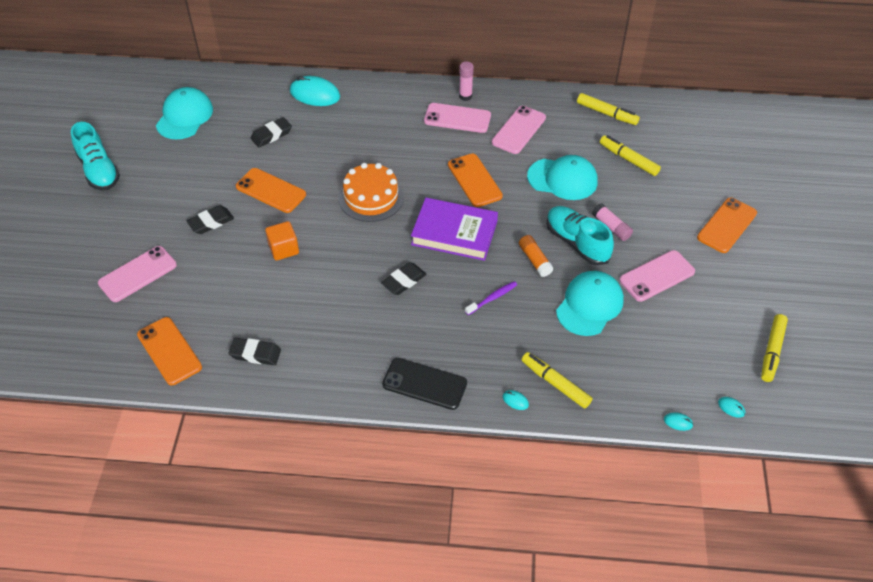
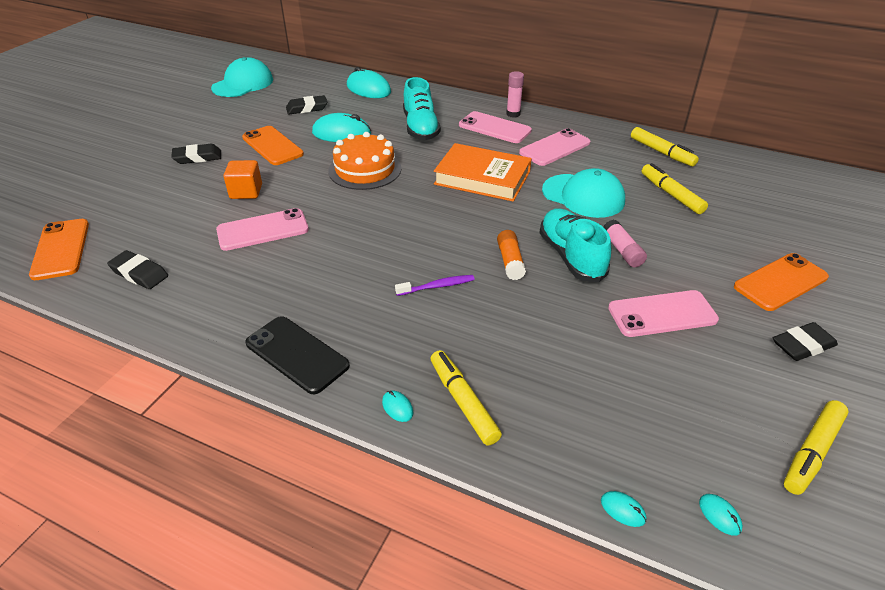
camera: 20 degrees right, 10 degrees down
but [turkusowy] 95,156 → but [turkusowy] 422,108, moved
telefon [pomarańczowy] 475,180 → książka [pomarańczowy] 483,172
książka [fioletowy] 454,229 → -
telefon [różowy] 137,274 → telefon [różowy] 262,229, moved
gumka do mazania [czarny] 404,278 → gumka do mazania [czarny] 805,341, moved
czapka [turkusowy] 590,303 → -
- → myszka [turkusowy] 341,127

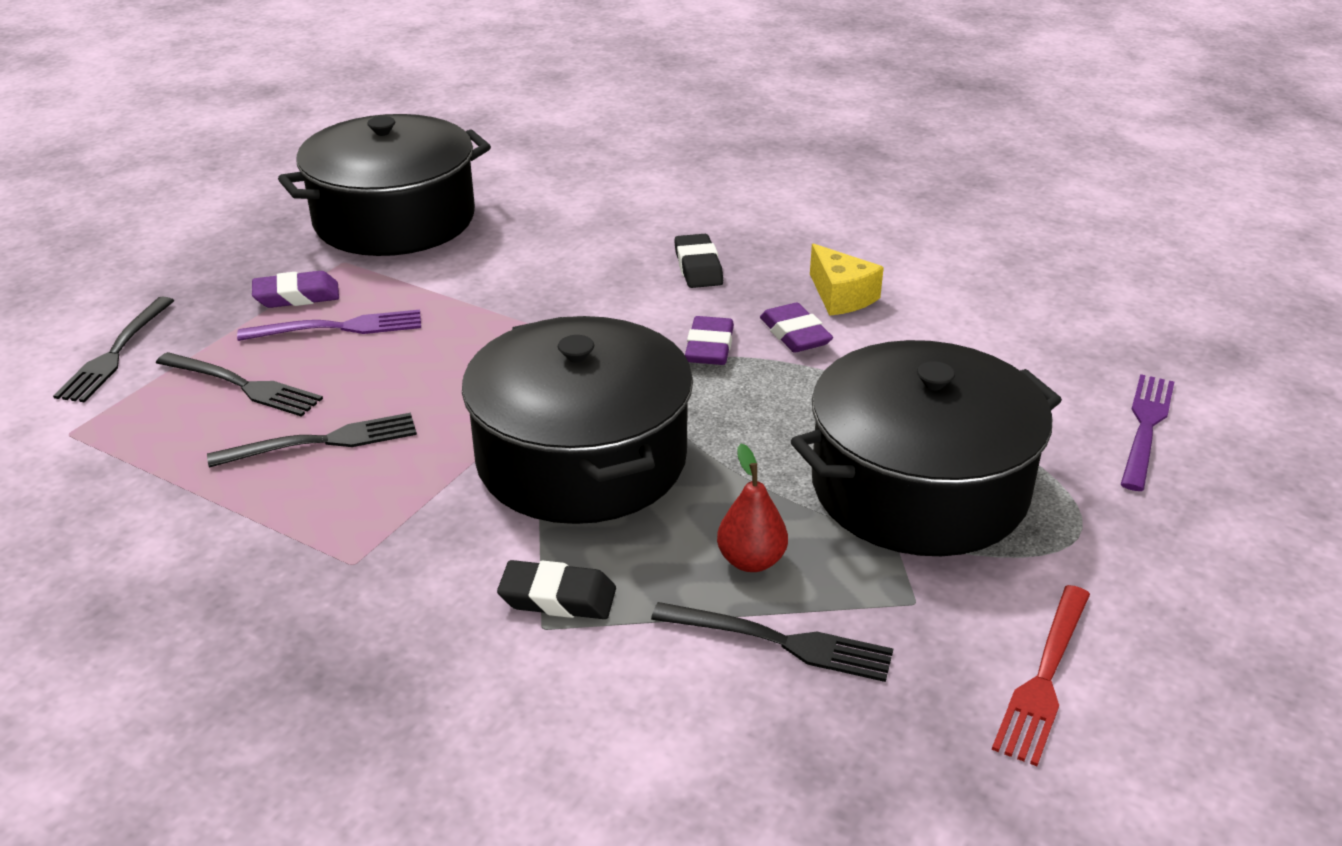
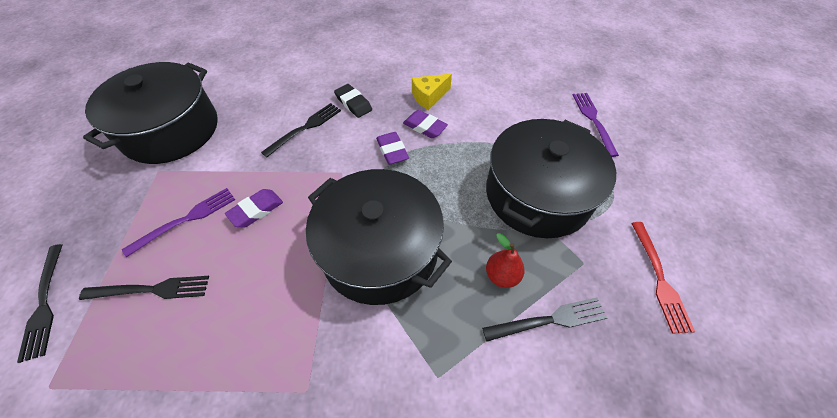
camera: 30 degrees left, 20 degrees up
ser [żółty] 847,279 → ser [żółty] 432,92, 120 degrees clockwise
gumka do mazania [fioletowy] 295,289 → gumka do mazania [fioletowy] 254,208, moved
widelec [czarny] 312,440 → widelec [czarny] 301,130, moved
gumka do mazania [czarny] 556,589 → -

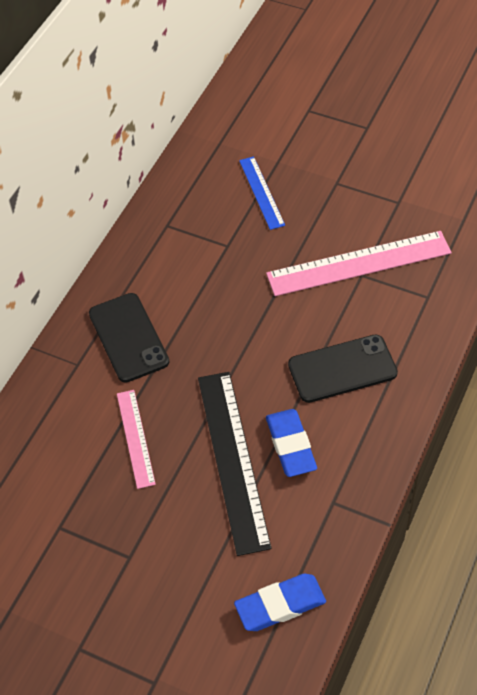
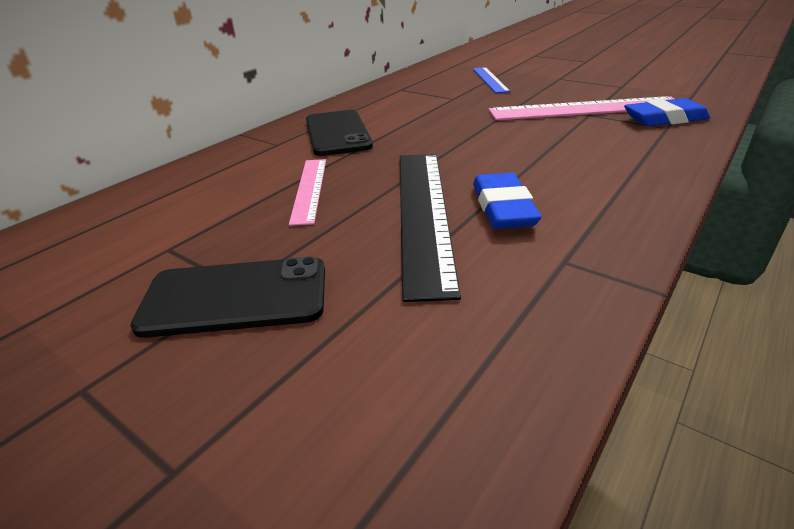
camera: 10 degrees right, 20 degrees down
telefon [czarny] 343,368 → telefon [czarny] 227,297, moved
gumka do mazania [niebieski] 280,602 → gumka do mazania [niebieski] 667,112, moved

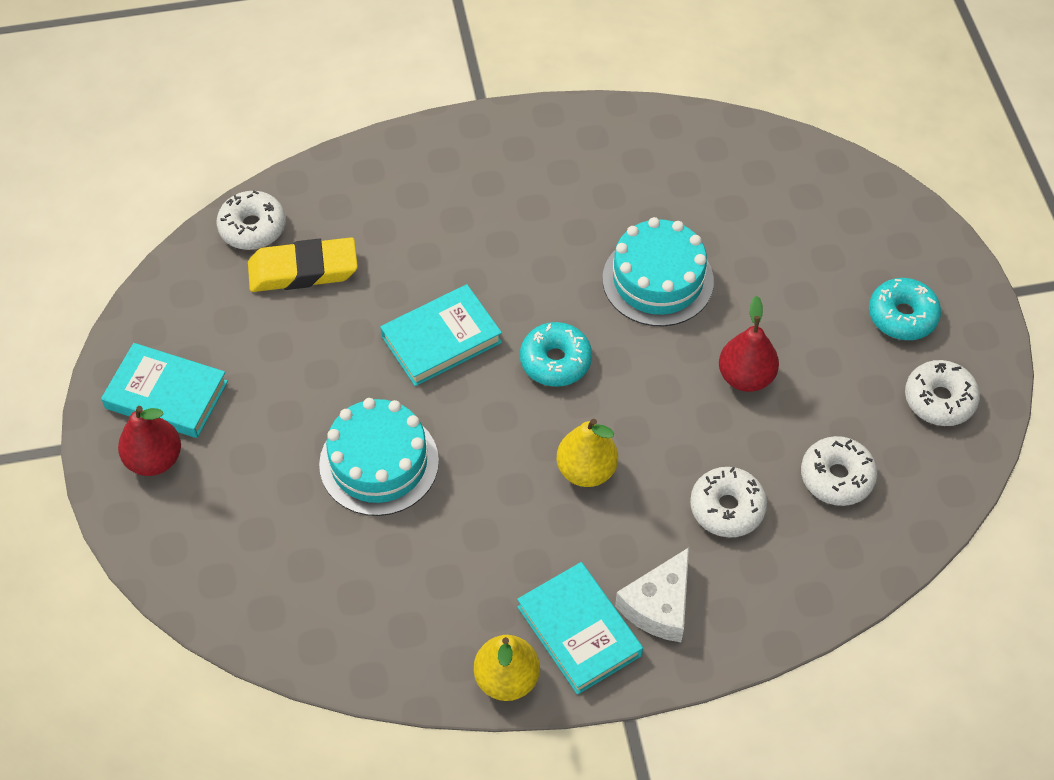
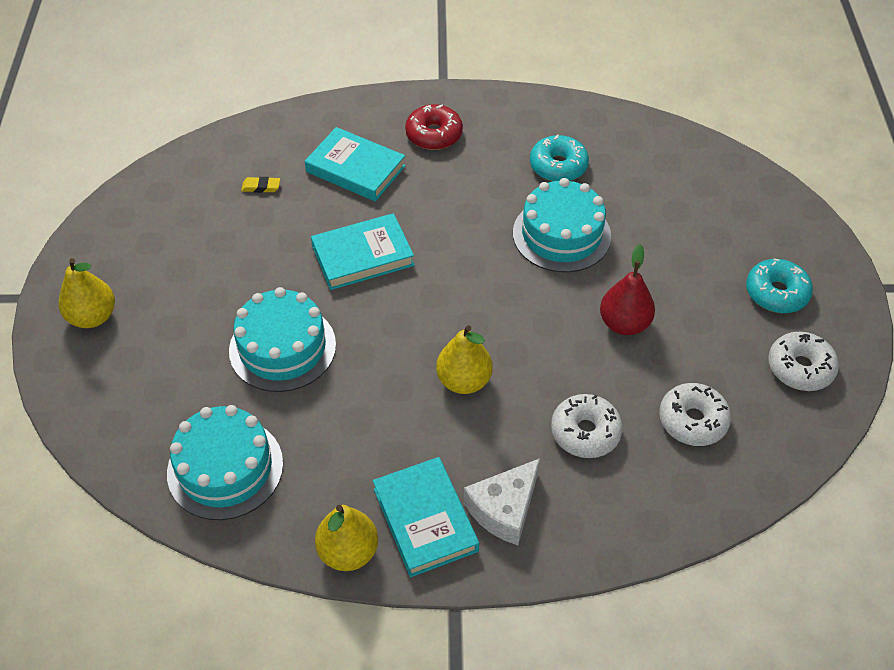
camera: 10 degrees right, 5 degrees down
donut [biały] 251,220 → -
gumka do mazania [żółty] 303,264 → gumka do mazania [żółty] 260,185, x0.41
donut [turkusowy] 556,354 → donut [turkusowy] 559,157, moved
książka [turkusowy] 164,390 → książka [turkusowy] 355,164, moved
gruszka [czerwony] 149,441 → gruszka [żółty] 87,293
- → donut [czerwony] 434,127
- → tort [turkusowy] 225,462

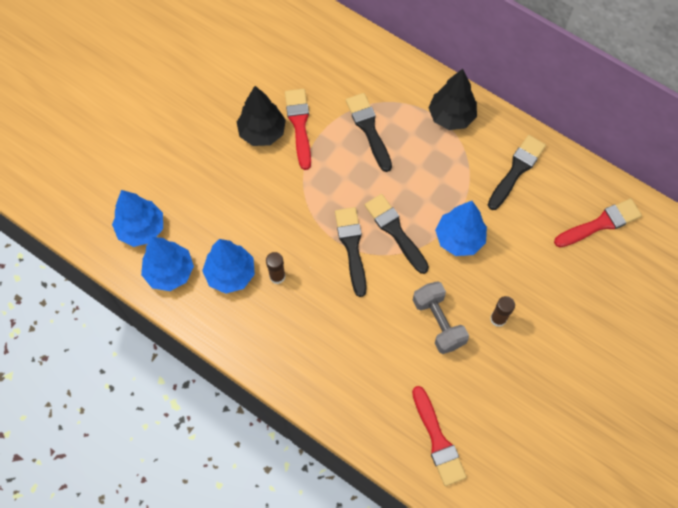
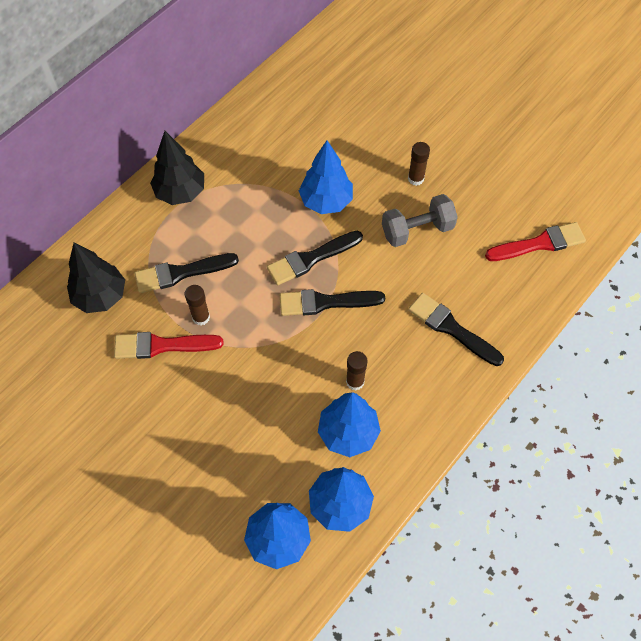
camera: 85 degrees left, 5 degrees down
drzewko [czarny] 261,116 → drzewko [czarny] 96,278, moved
pędzel [czarny] 517,172 → pędzel [czarny] 456,329, moved
pędzel [czerwony] 598,223 → -
- → klej w sztyfcie [brązowy] 197,305

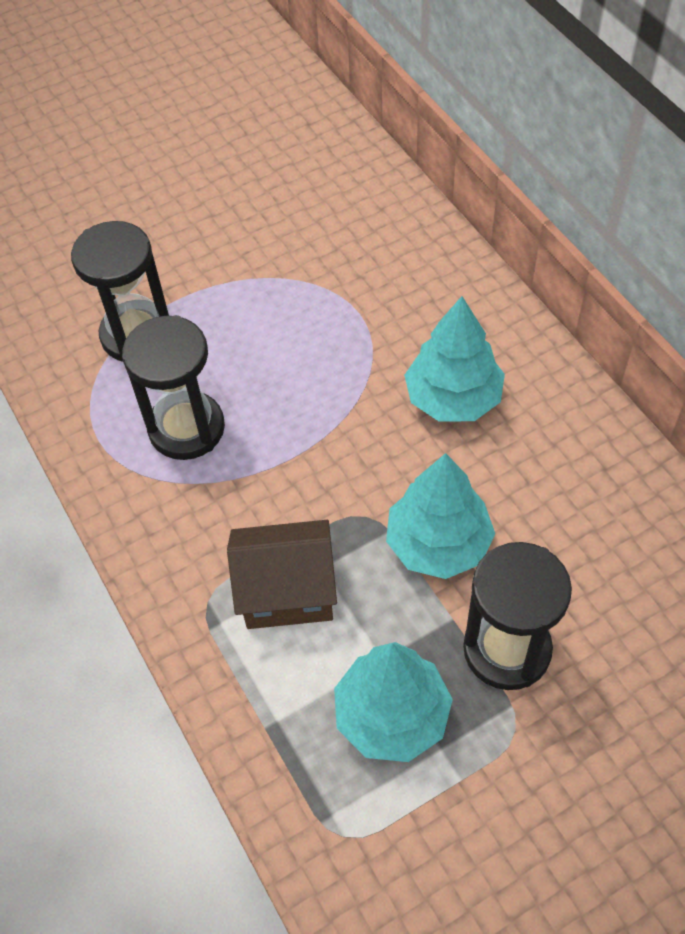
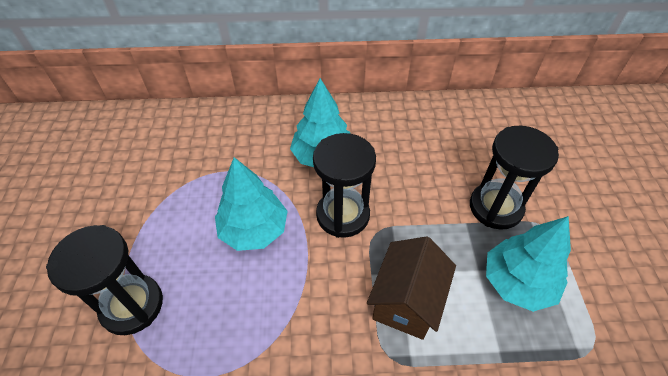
camera: 65 degrees left, 5 degrees down
klepsydra [czarny] 173,387 → klepsydra [czarny] 344,185, moved
drzewko [turkusowy] 440,516 → drzewko [turkusowy] 251,204, moved

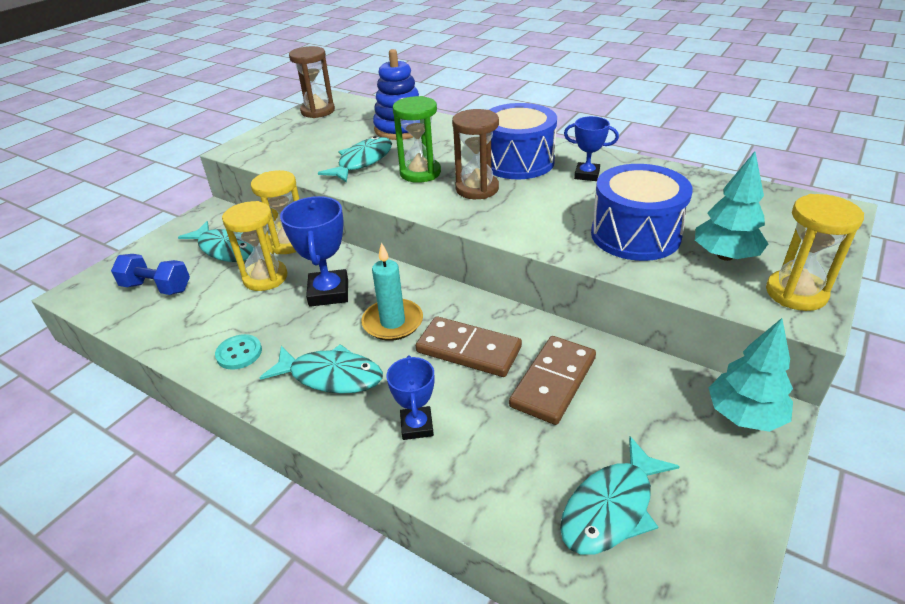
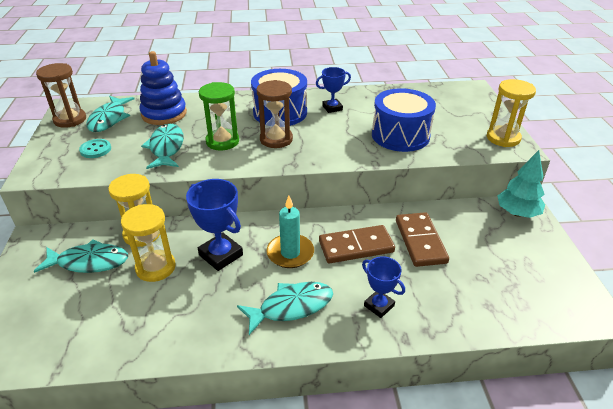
camera: 40 degrees left, 0 degrees up
drzewko [turkusowy] 731,206 → -
hantel [niebieski] 150,274 → -
guzik [turkusowy] 238,352 → guzik [turkusowy] 95,148, moved
ryba [turkusowy] 620,495 → ryba [turkusowy] 110,114, moved

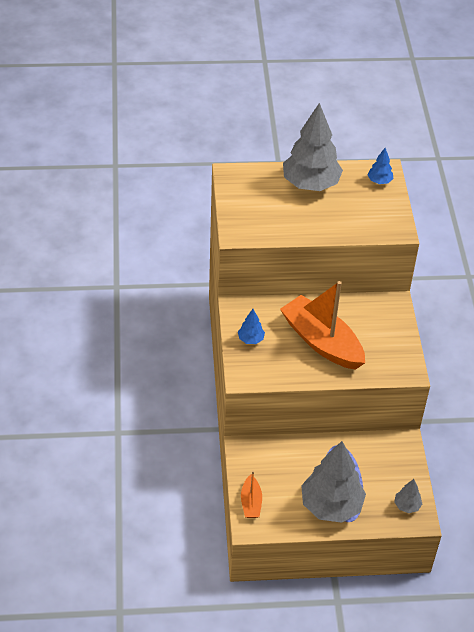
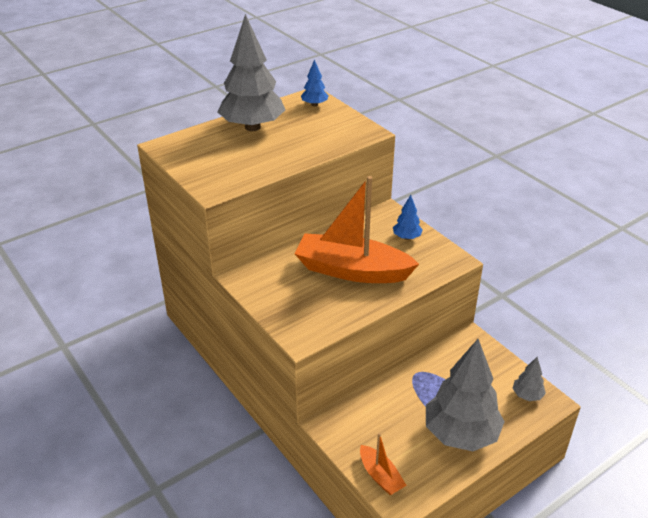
camera: 30 degrees left, 10 degrees down
drzewko [niebieski] 251,326 → drzewko [niebieski] 408,217, moved

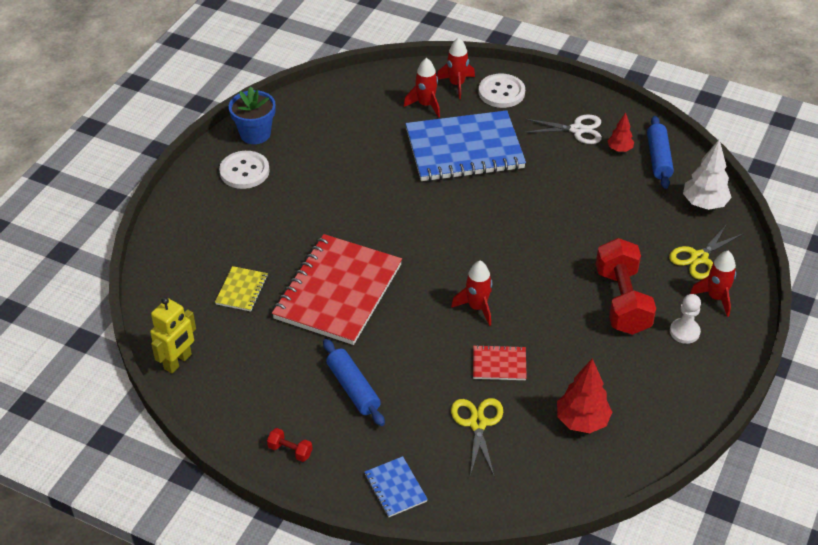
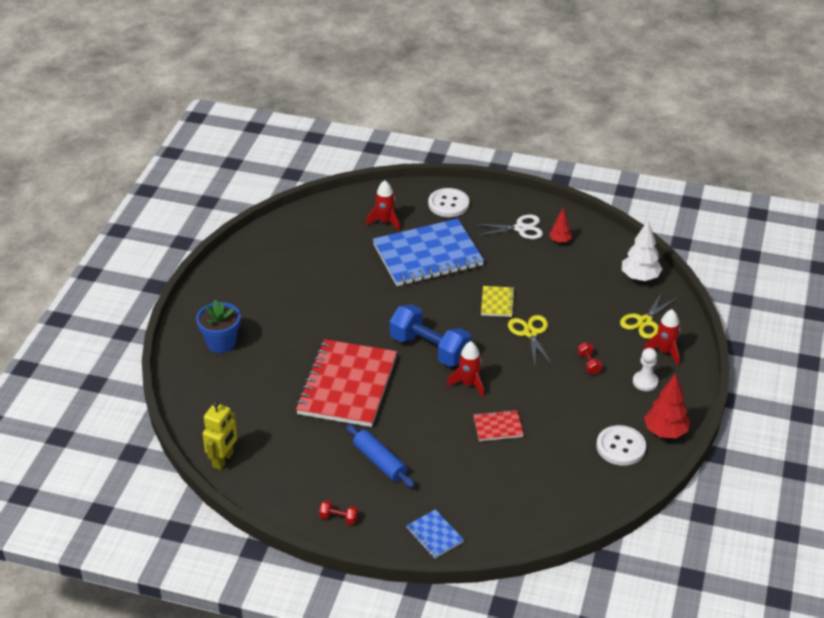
camera: 10 degrees left, 5 degrees down
rakieta [czerwony] 456,68 → -
doniczka [niebieski] 252,115 → doniczka [niebieski] 218,326, moved
wałek do ciasta [niebieski] 660,152 → -
guzik [biały] 244,170 → guzik [biały] 621,445, moved
hantel [czerwony] 626,286 → hantel [czerwony] 590,358, x0.41
zeszyt [żółty] 241,289 → zeszyt [żółty] 498,301, moved
drzewko [czerwony] 584,395 → drzewko [czerwony] 667,405, moved
nożyczki [żółty] 477,437 → nożyczki [żółty] 530,340, moved
- → hantel [niebieski] 430,335

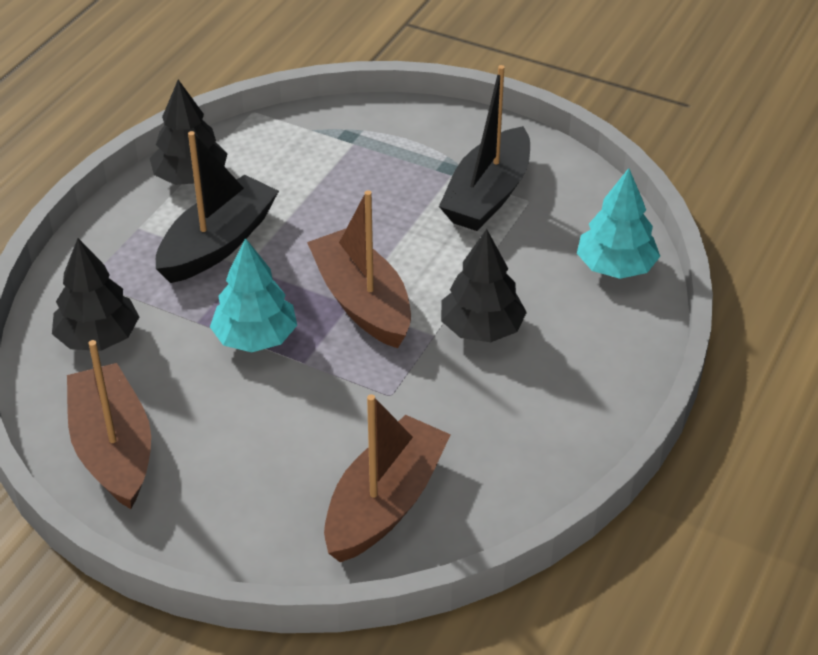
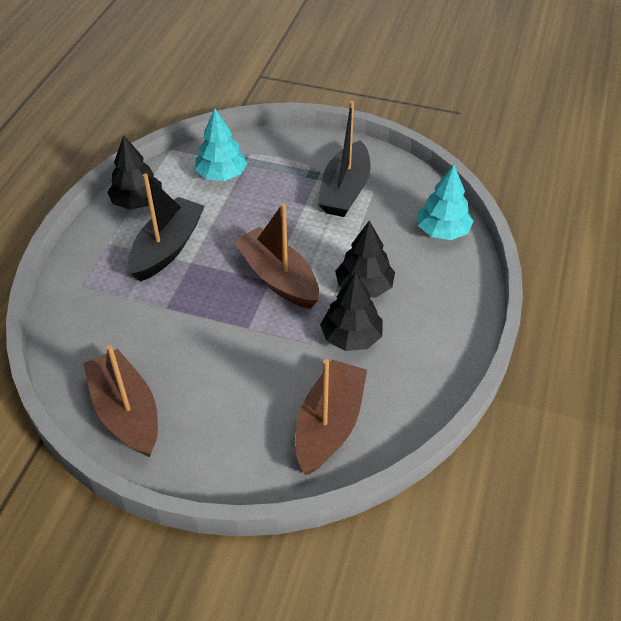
camera: 10 degrees left, 5 degrees up
drzewko [czarny] 95,294 → drzewko [czarny] 351,311, moved
drzewko [turkusowy] 253,295 → drzewko [turkusowy] 221,144, moved

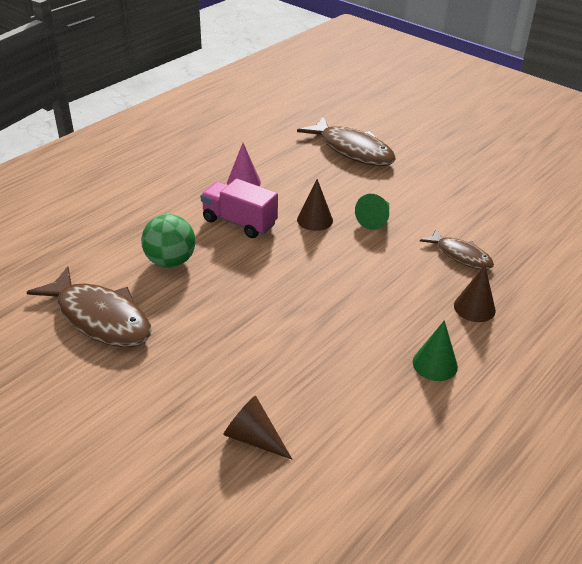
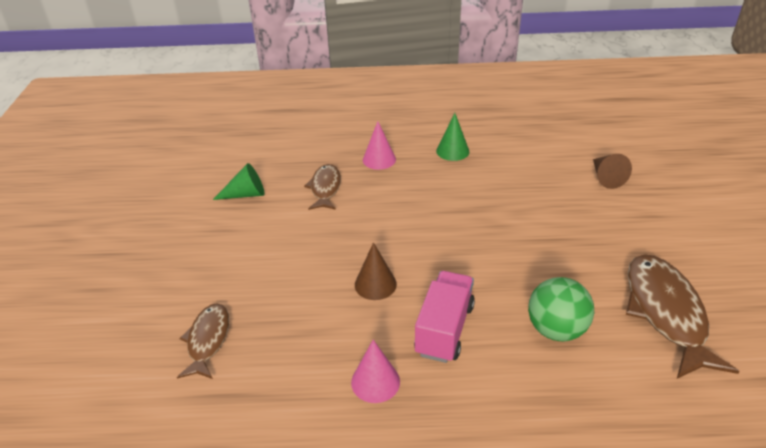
camera: 130 degrees left, 0 degrees up
ryba [brązowy] 346,141 → ryba [brązowy] 203,341, x0.59
ciężarówka [różowy] 239,208 → ciężarówka [różowy] 444,317, 150 degrees counterclockwise
stożek [zielony] 372,212 → stożek [zielony] 239,181, moved
stożek [brązowy] 475,293 → stożek [różowy] 379,145

